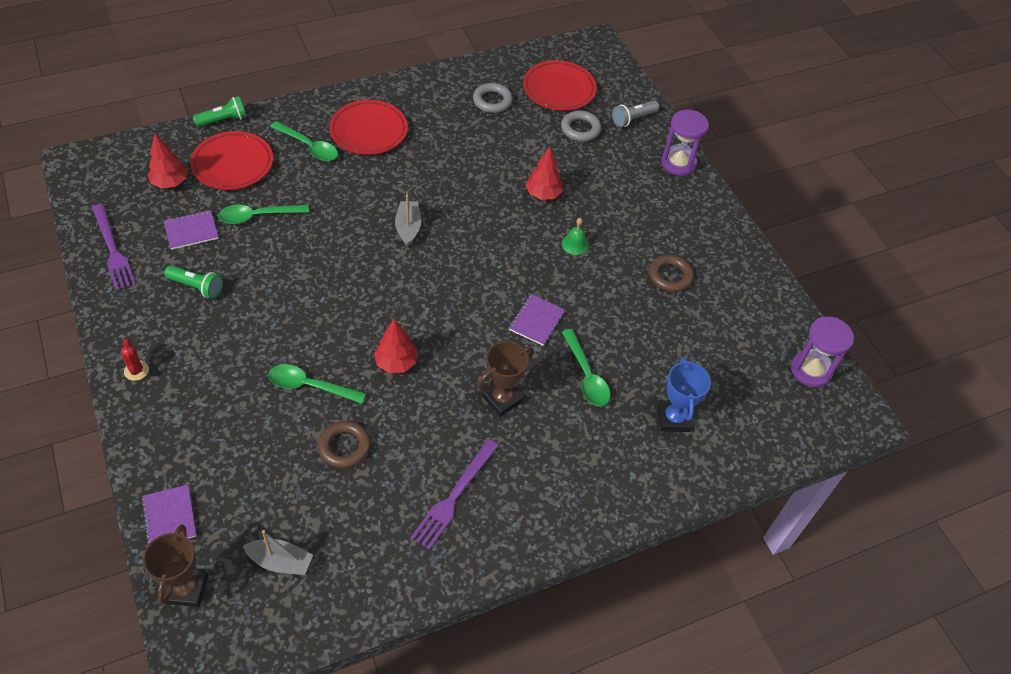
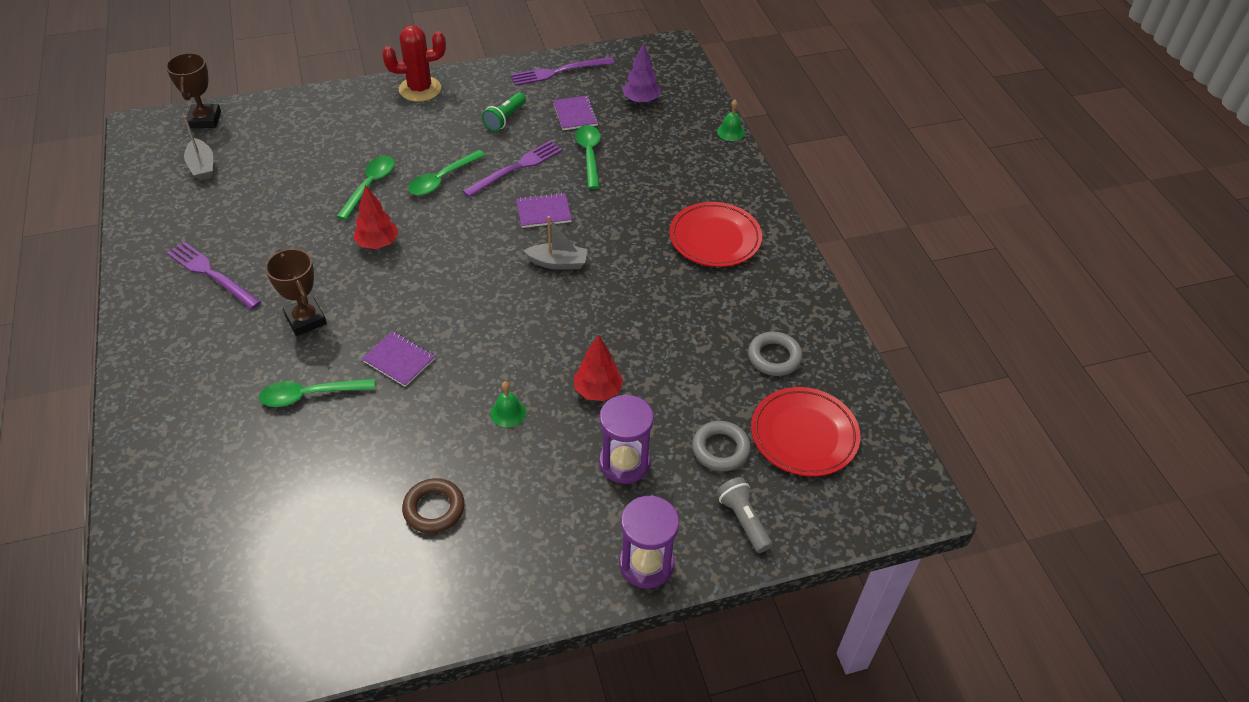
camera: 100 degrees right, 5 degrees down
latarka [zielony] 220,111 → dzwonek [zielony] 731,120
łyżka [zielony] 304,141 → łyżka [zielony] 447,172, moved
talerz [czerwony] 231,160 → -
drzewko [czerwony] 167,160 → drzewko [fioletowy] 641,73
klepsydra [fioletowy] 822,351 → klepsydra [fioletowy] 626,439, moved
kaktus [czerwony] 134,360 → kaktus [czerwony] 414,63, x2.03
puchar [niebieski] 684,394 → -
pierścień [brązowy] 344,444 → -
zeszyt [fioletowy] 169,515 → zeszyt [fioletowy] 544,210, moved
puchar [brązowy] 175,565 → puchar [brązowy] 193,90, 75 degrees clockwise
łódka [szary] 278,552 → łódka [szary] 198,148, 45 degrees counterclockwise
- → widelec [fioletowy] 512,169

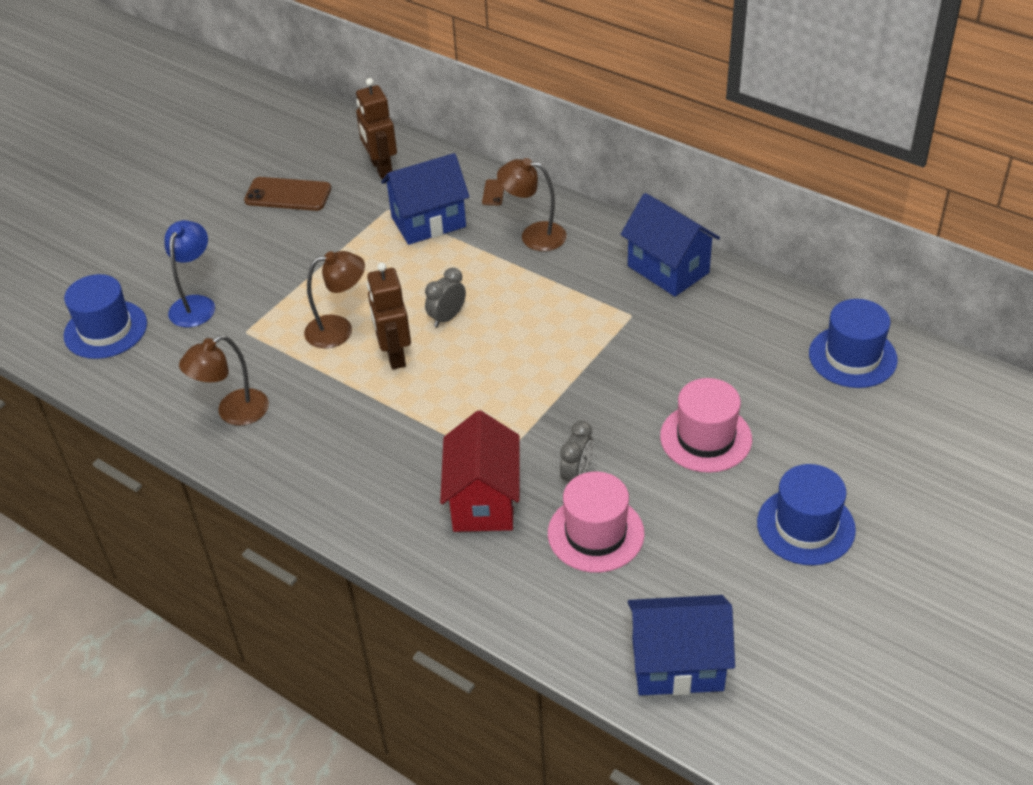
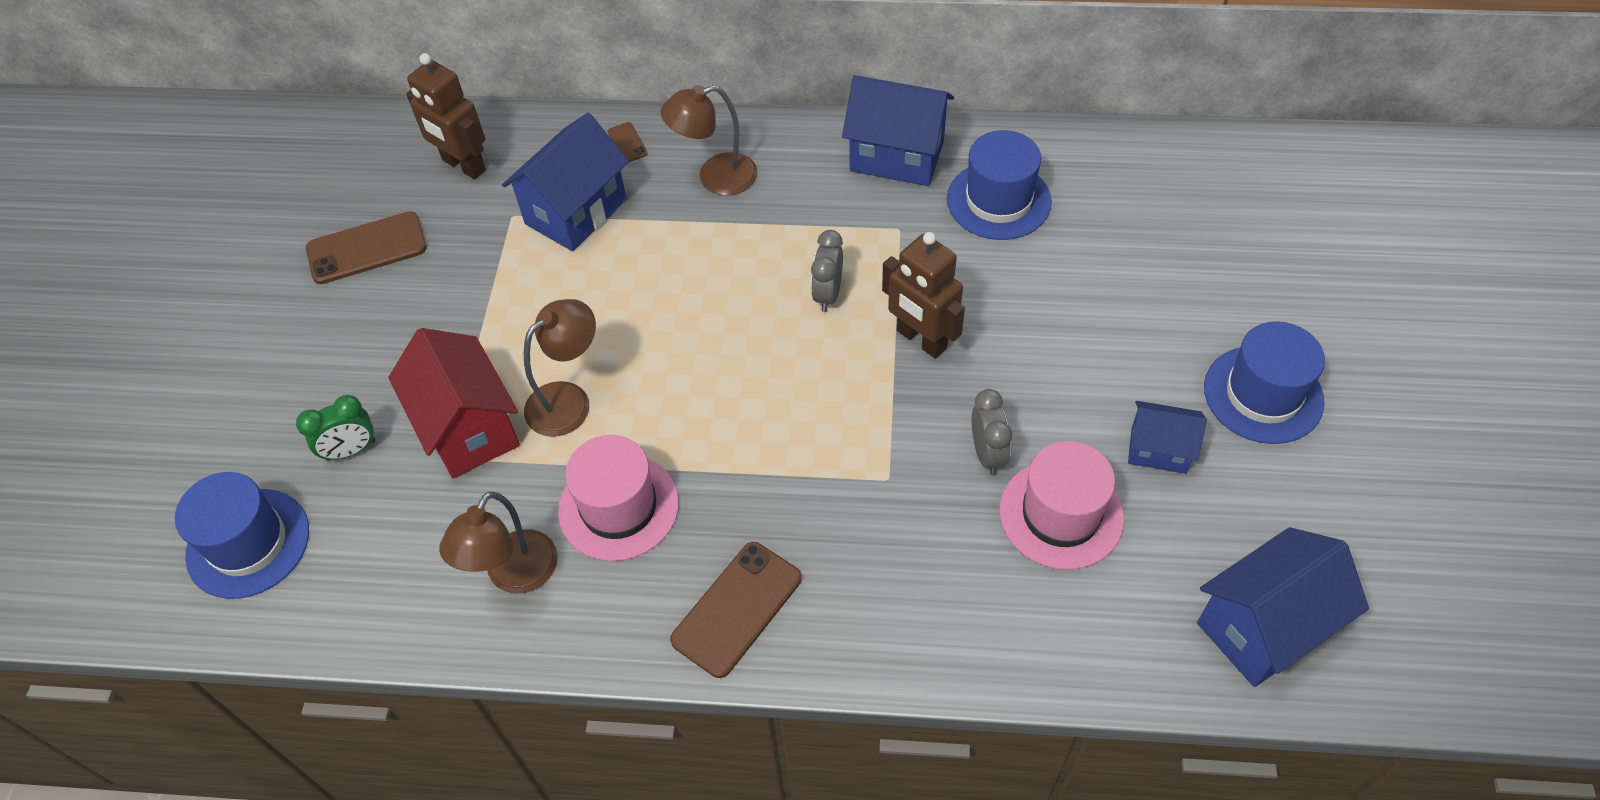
camera: 30 degrees left, 10 degrees up
lampka [niebieski] 189,273 → budzik [zielony] 336,428
robot [brązowy] 389,315 → robot [brązowy] 923,295, moved
budzik [szary] 445,297 → budzik [szary] 827,271, moved
kapelusz [niebieski] 853,343 → kapelusz [niebieski] 999,185, moved
kapelusz [różowy] 706,425 → kapelusz [różowy] 618,498, moved
domek [czerwony] 479,471 → domek [czerwony] 454,403, moved
- → domek [niebieski] 1167,437
- → telefon [brązowy] 736,610

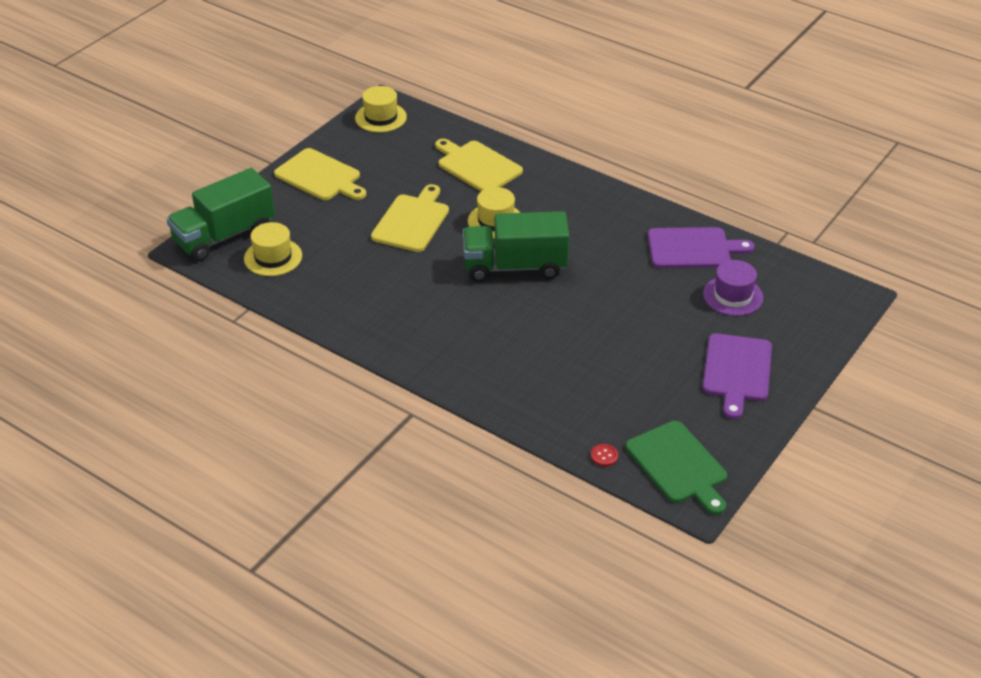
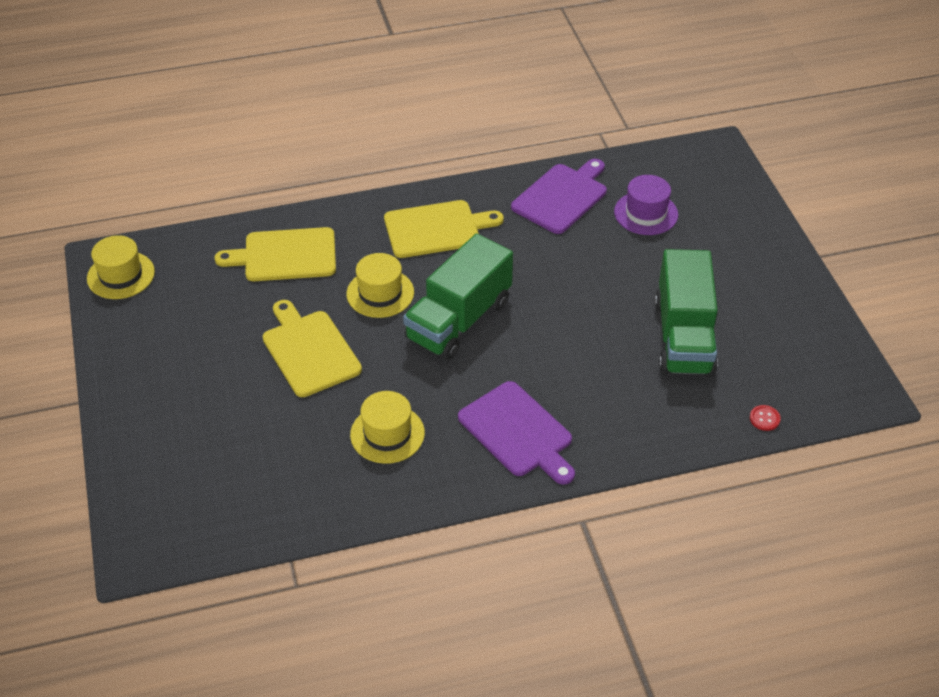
camera: 50 degrees left, 5 degrees up
deska do krojenia [żółty] 320,174 → deska do krojenia [żółty] 444,229, moved
ciężarówka [zielony] 220,214 → ciężarówka [zielony] 686,312, moved
kapelusz [żółty] 273,249 → kapelusz [żółty] 387,427, moved
deska do krojenia [fioletowy] 737,376 → deska do krojenia [fioletowy] 516,433, moved
deska do krojenia [zielony] 676,468 → -

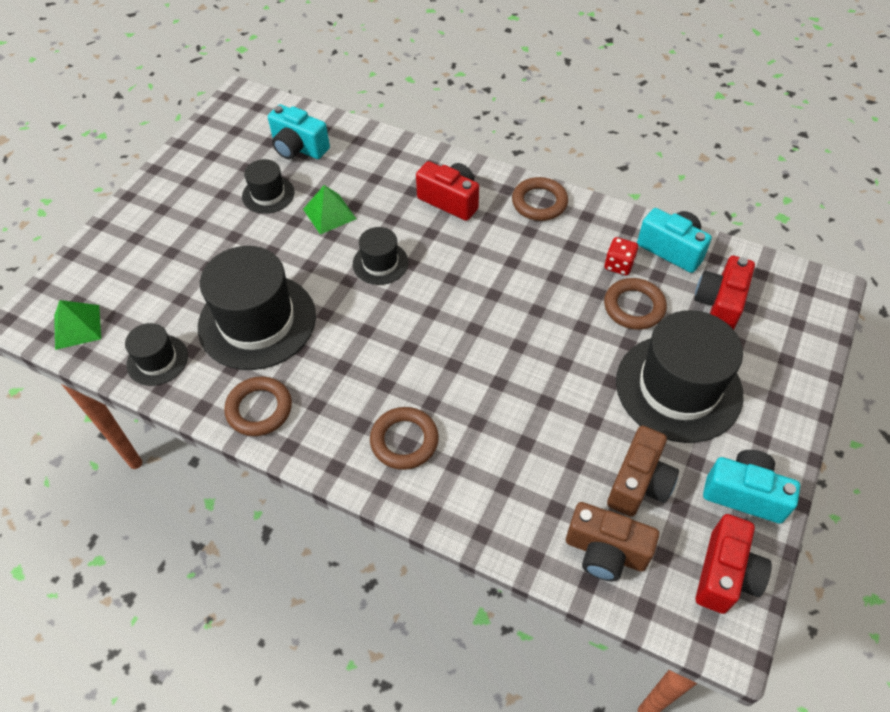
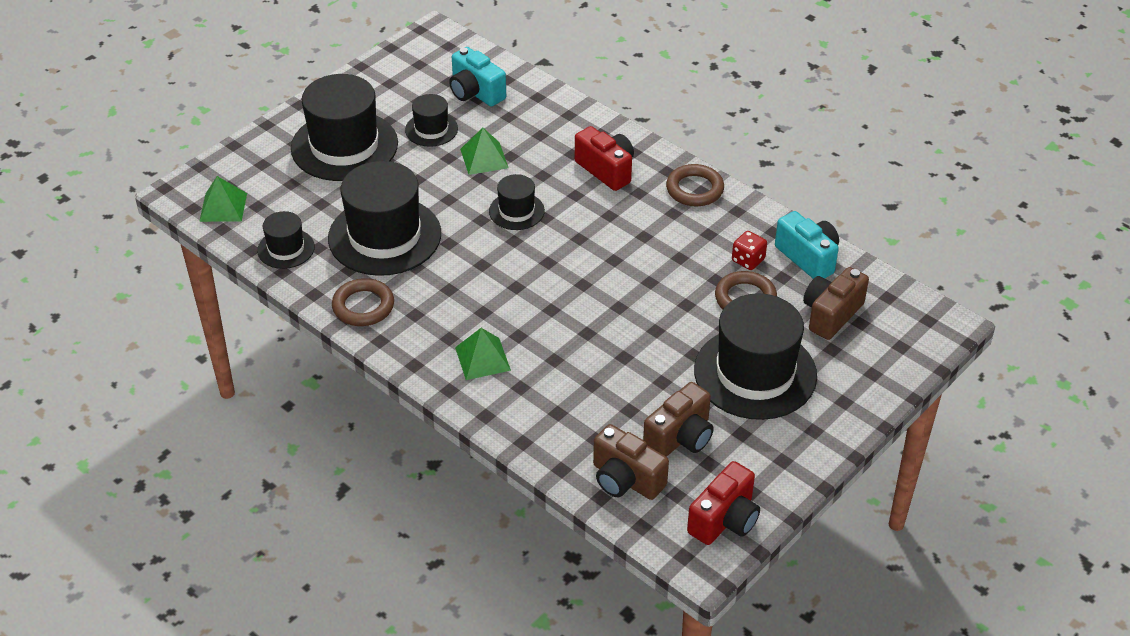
camera: 15 degrees right, 10 degrees down
aparat fotograficzny [czerwony] 724,293 → aparat fotograficzny [brązowy] 836,303
pierścień [brązowy] 404,438 → piramida [zielony] 483,354
aparat fotograficzny [turkusowy] 751,486 → -
- → kapelusz [czarny] 344,127

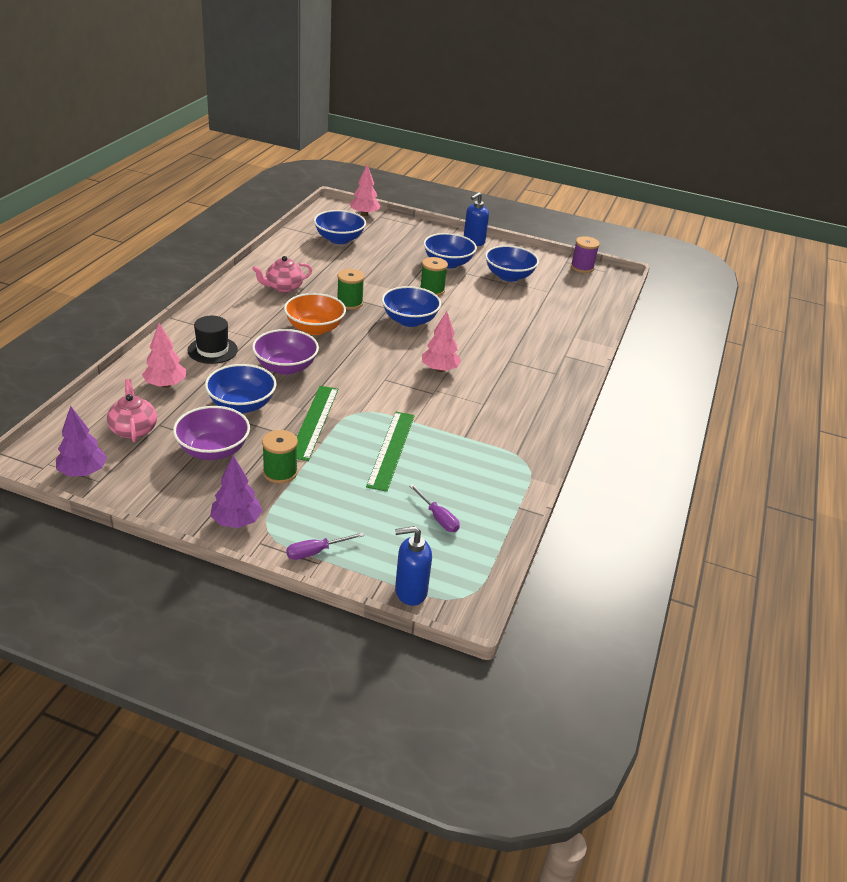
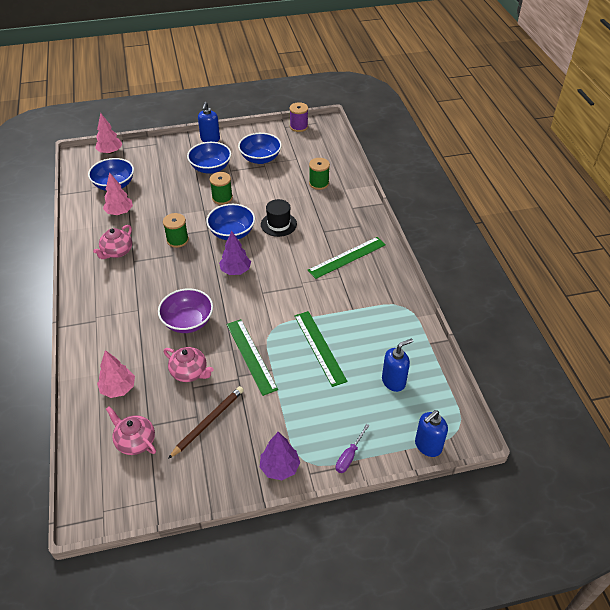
camera: 30 degrees left, 10 degrees up
miska [pomarańczowy] 315,314 → -
drzewko [różowy] 441,341 → drzewko [różowy] 118,193, moved
kapelusz [czarny] 213,340 → kapelusz [czarny] 279,218, moved
miska [niebieski] 240,388 → imbryk [różowy] 189,364
drzewko [fioletowy] 81,441 → drzewko [fioletowy] 235,253, moved
miska [fioletowy] 211,433 → ołówek [brązowy] 206,422
szpulka [zielony] 280,456 → szpulka [zielony] 319,174, moved
śrubokręt [fioletowy] 434,508 → dozownik mydła [niebieski] 397,365
- → linijka [zielony] 347,258

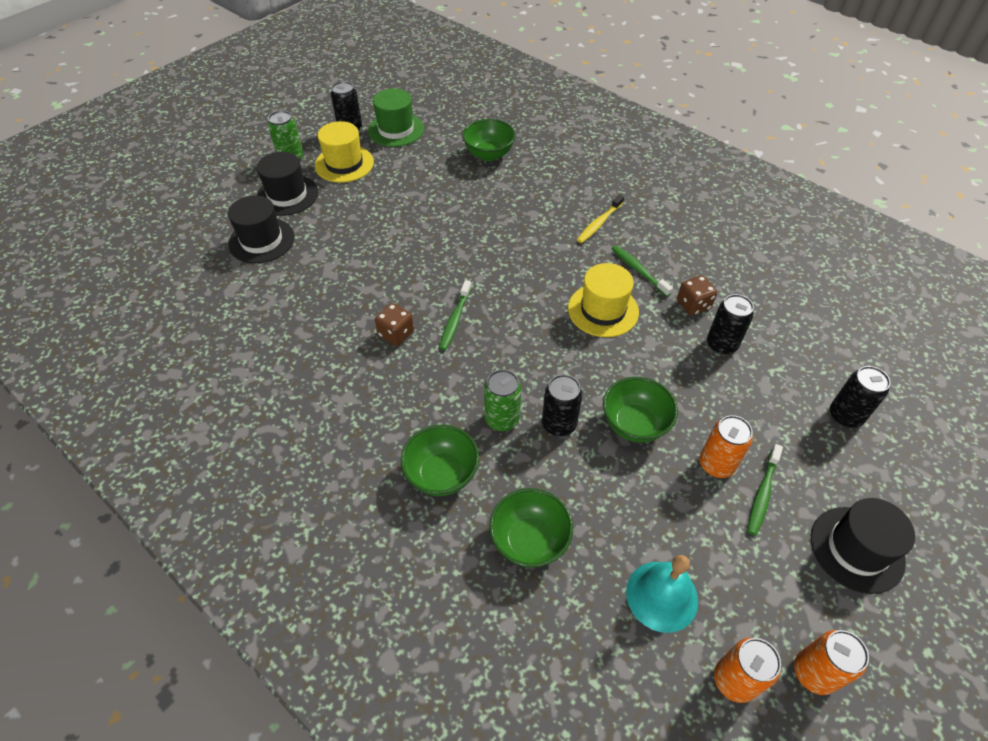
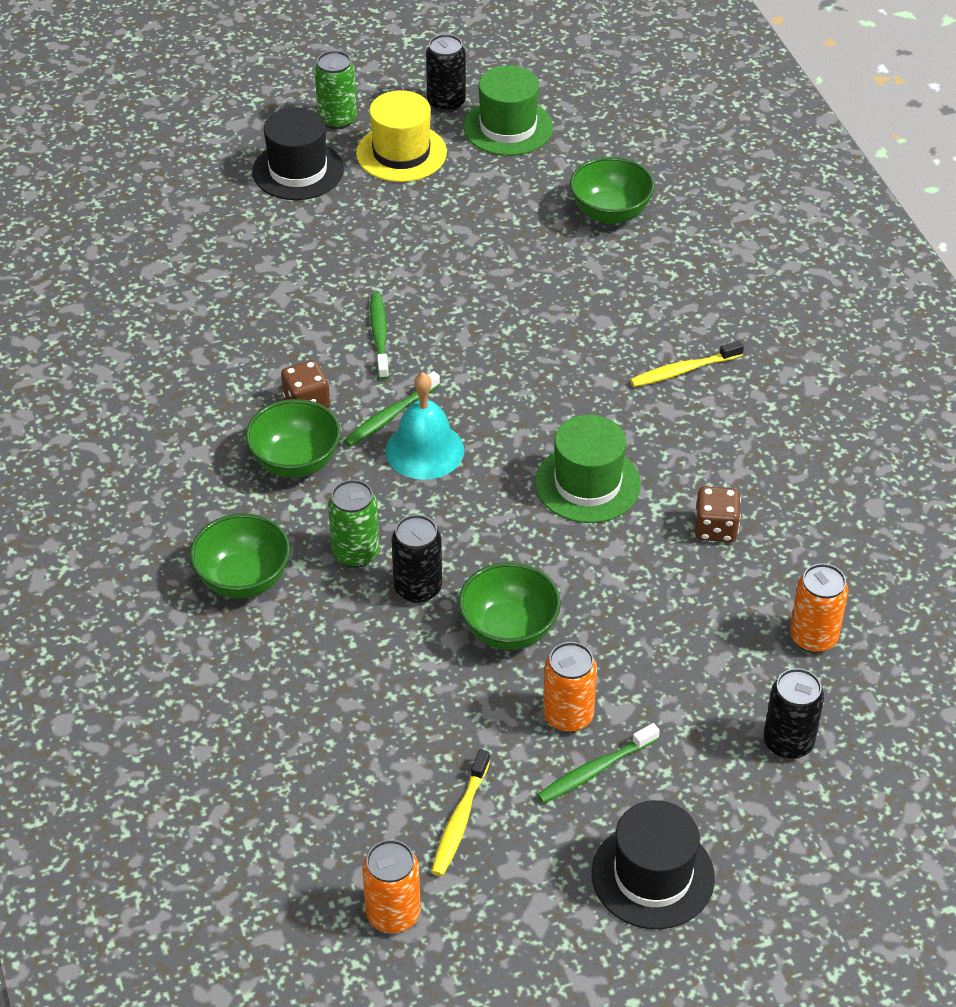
camera: 30 degrees right, 5 degrees down
kapelusz [czarny] 261,229 → -
szczoteczka do zębów [zielony] 642,271 → szczoteczka do zębów [zielony] 379,336, moved
kapelusz [żółty] 603,300 → kapelusz [zielony] 588,469
puszka [czarny] 730,324 → -
miska [zielony] 531,528 → miska [zielony] 293,438, moved
dzwonek [turkusowy] 662,594 → dzwonek [turkusowy] 424,426, moved
puszka [pomarańczowy] 831,662 → puszka [pomarańczowy] 819,608, moved
- → szczoteczka do zębów [żółty] 460,812

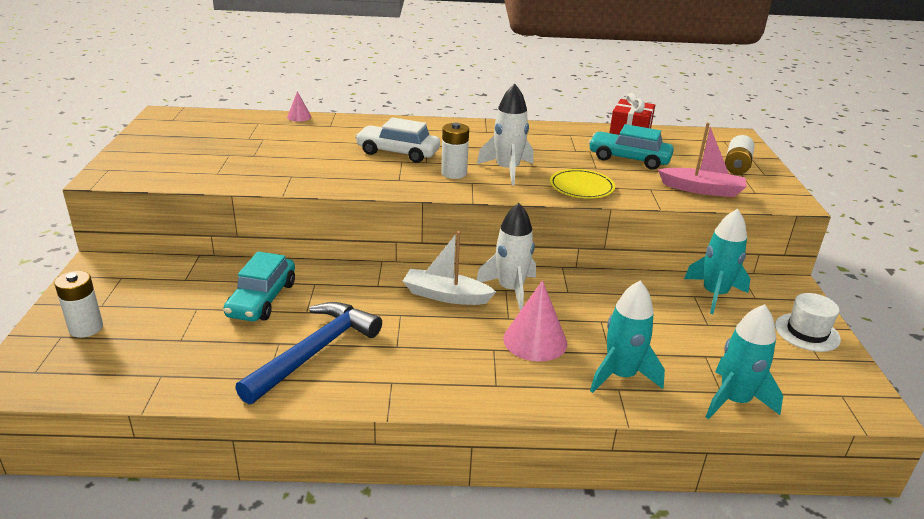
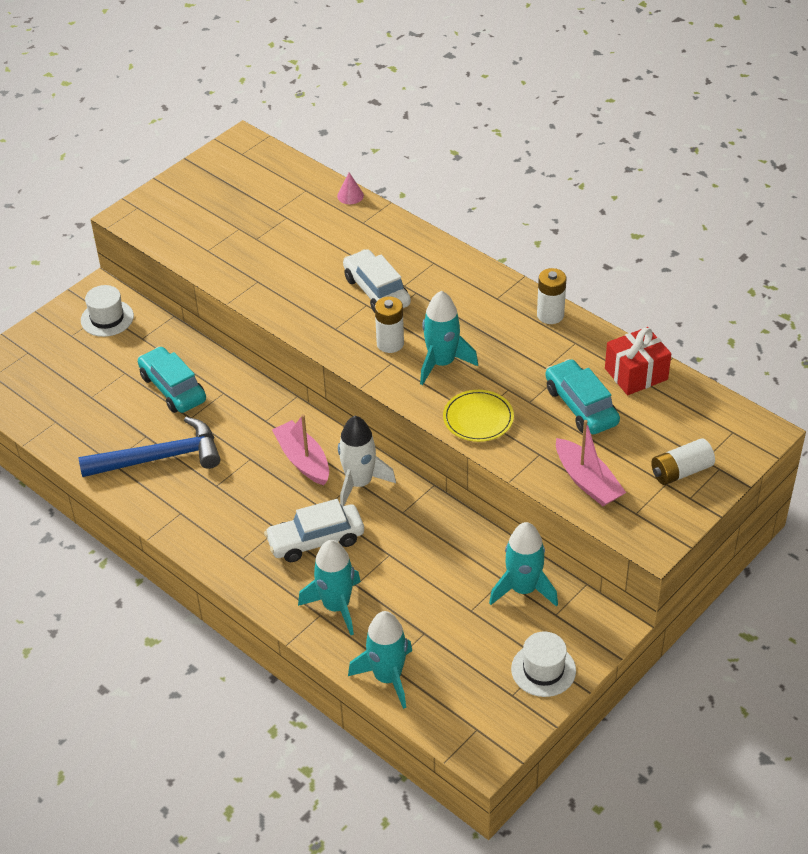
camera: 45 degrees right, 15 degrees up
rakieta [biały] 505,134 → rakieta [turkusowy] 449,338
łódka [biały] 449,268 → łódka [różowy] 300,449
samochód [turkusowy] 259,286 → samochód [turkusowy] 172,379, 90 degrees clockwise
bateria [biały] 79,304 → bateria [biały] 551,296, moved
stożek [różowy] 535,321 → samochód [biały] 314,530
- → kapelusz [biały] 107,311

